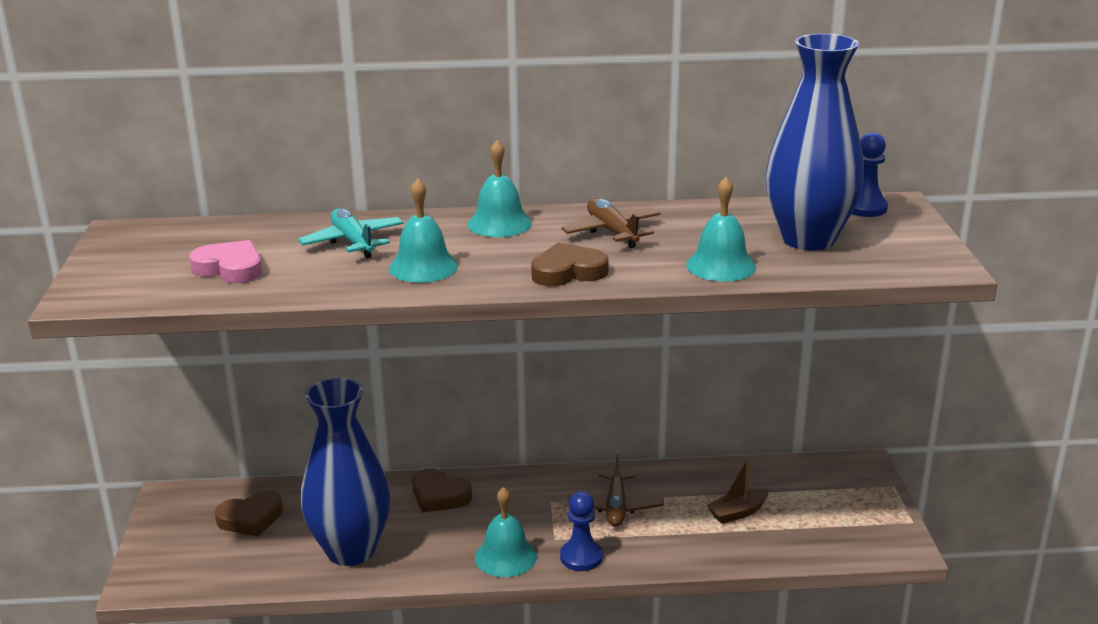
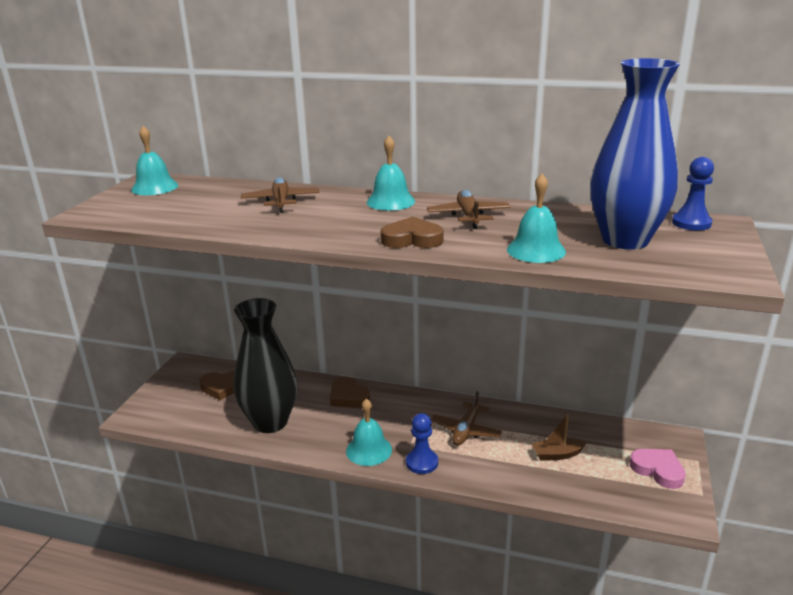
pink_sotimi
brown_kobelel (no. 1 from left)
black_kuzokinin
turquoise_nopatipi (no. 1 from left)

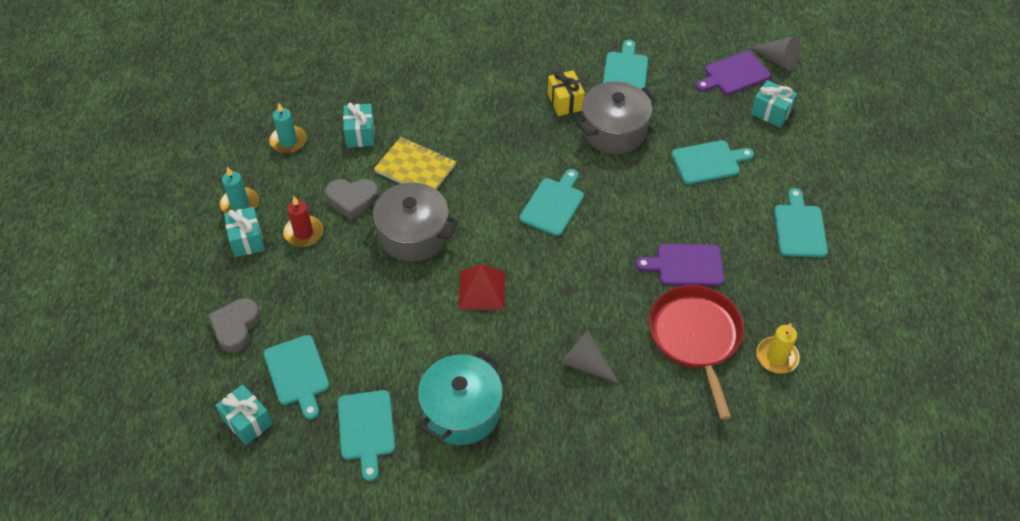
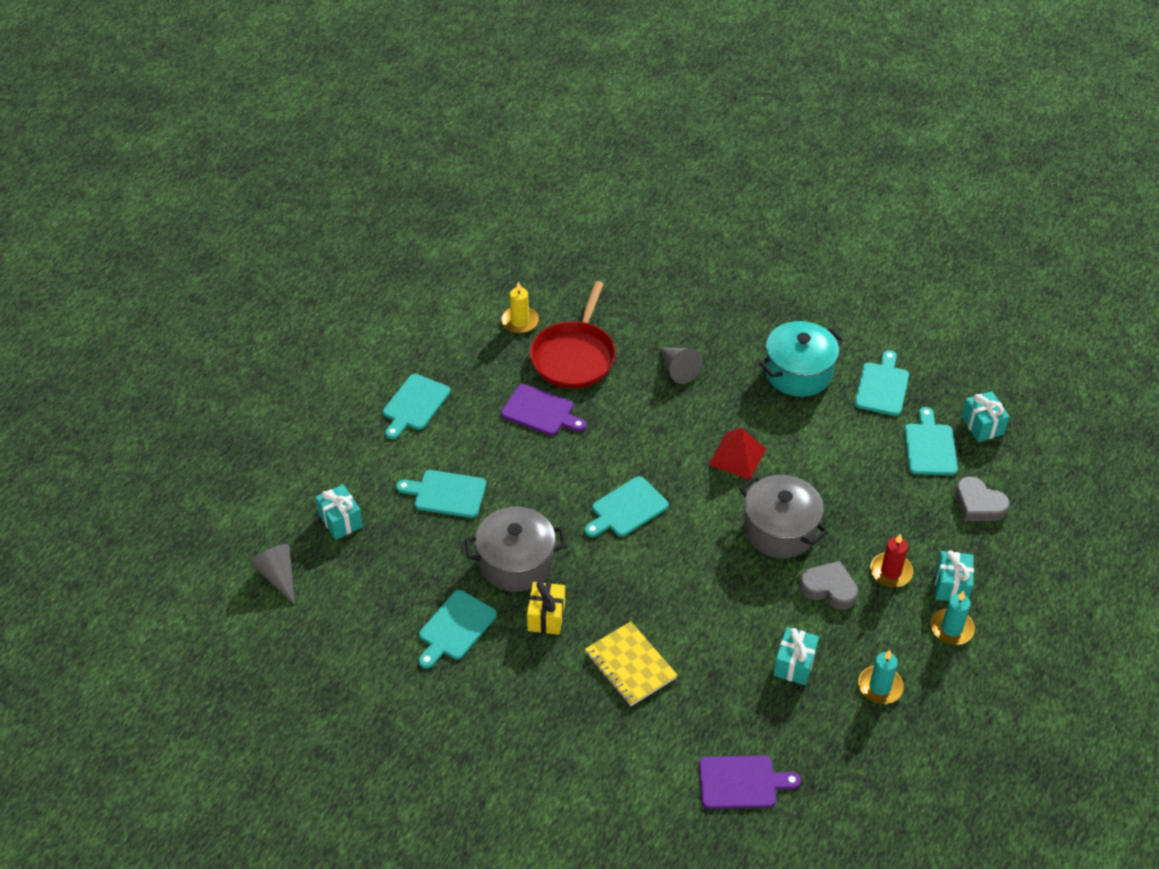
grey_sotimi (no. 2 from left)
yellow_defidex
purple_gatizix (no. 2 from left)

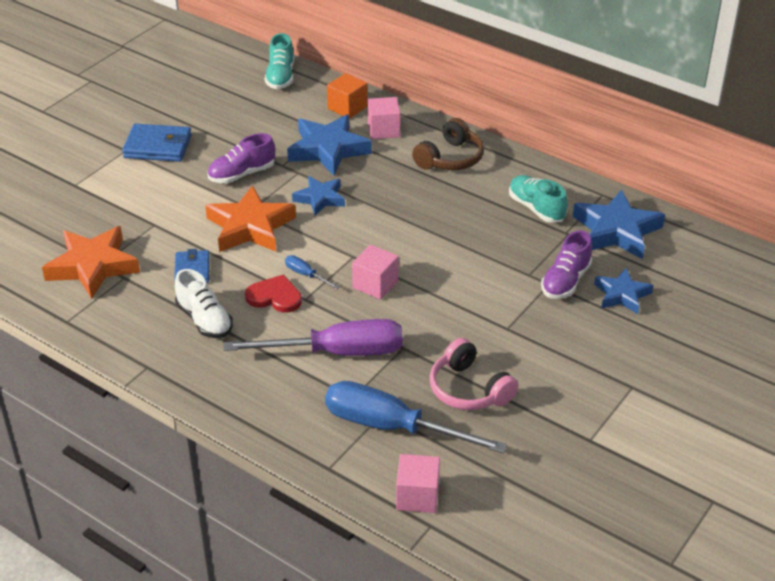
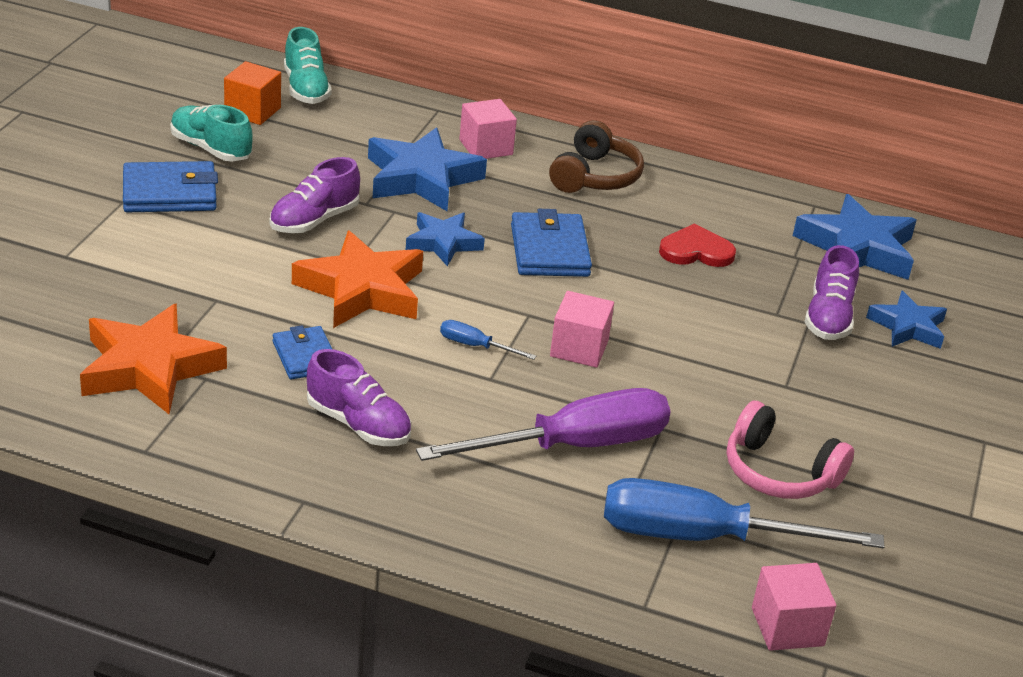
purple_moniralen (no. 2 from left)
red_sotimi
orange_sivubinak
turquoise_moniralen (no. 1 from left)
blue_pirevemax (no. 3 from left)

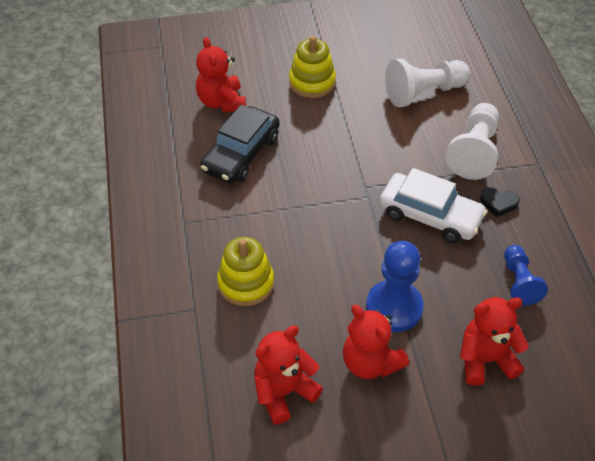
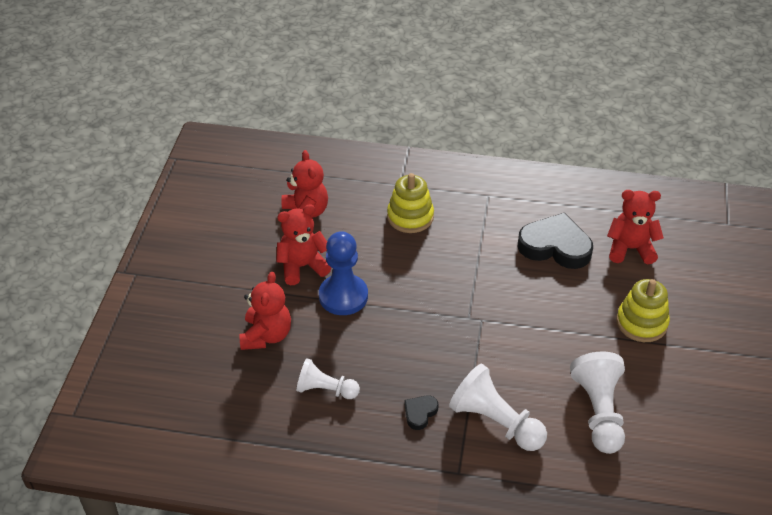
black_sotimi (no. 2 from left)
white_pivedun
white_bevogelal (no. 1 from left)

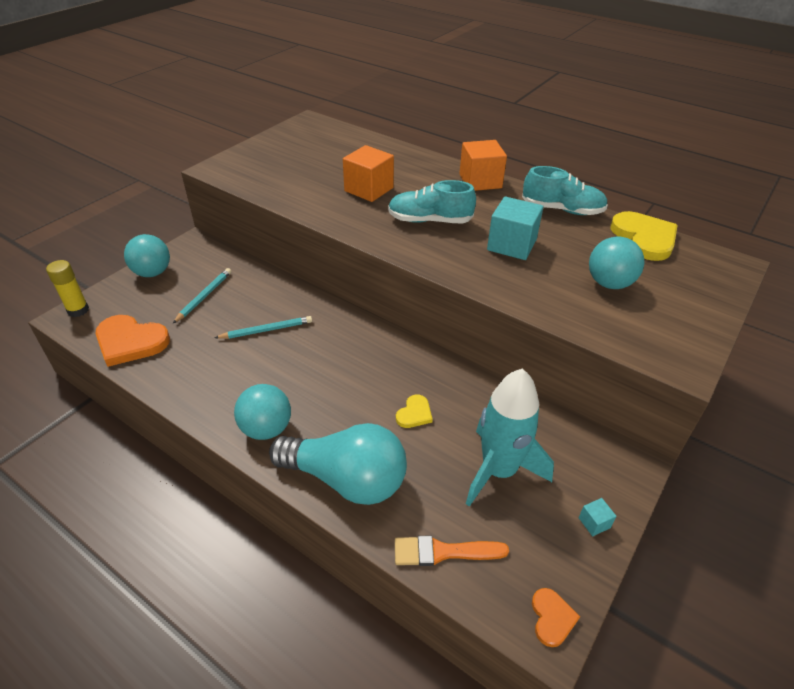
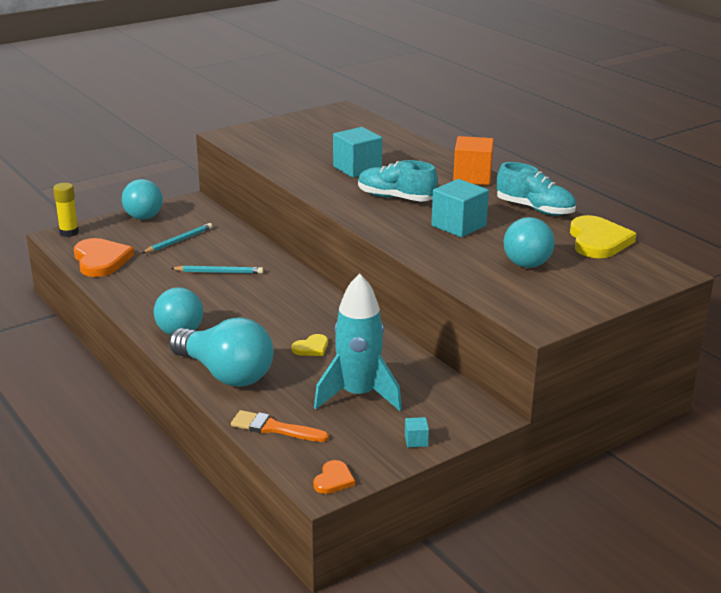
orange_sotimi (no. 1 from left)
turquoise_sivubinak (no. 1 from left)

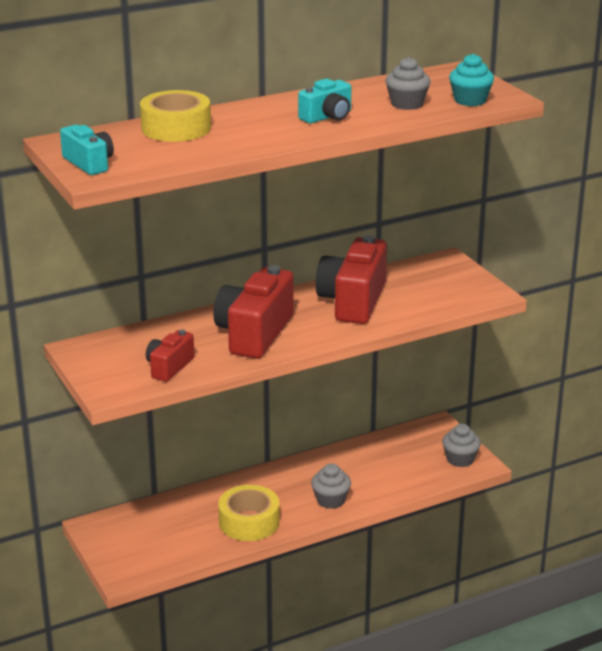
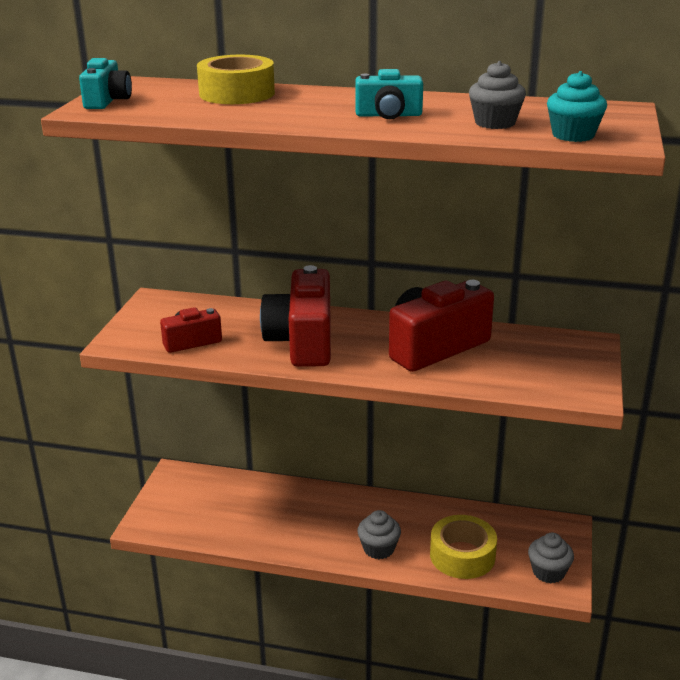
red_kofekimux (no. 2 from left)
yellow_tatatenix (no. 2 from left)

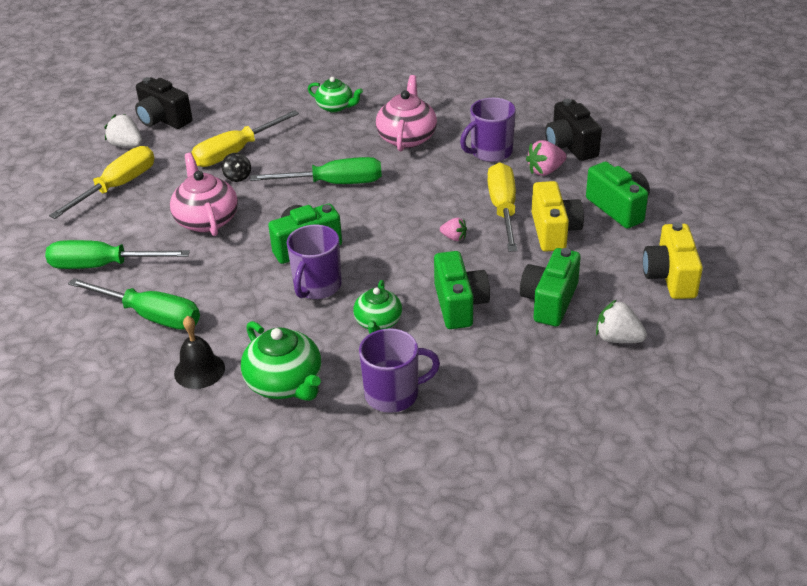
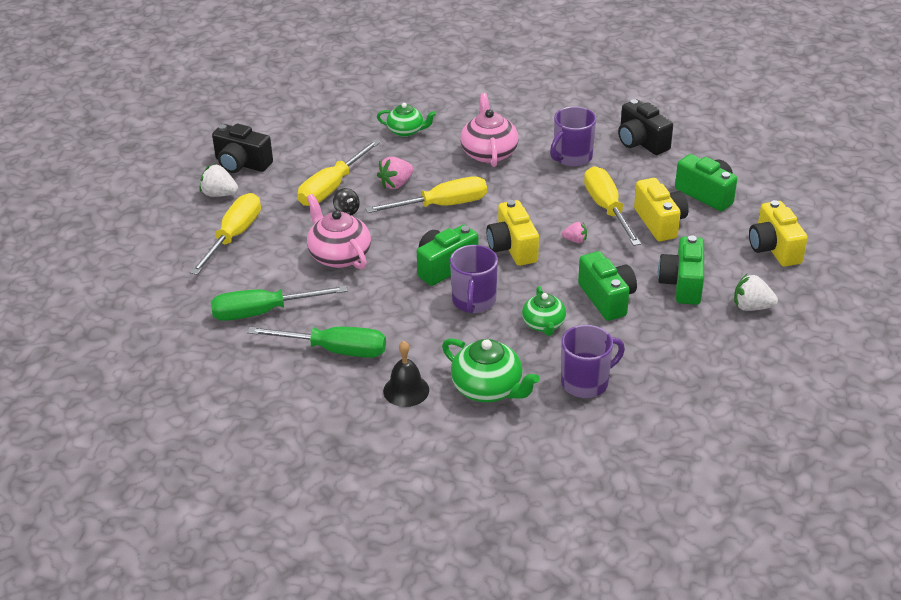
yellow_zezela (no. 3 from left)
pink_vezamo (no. 1 from left)
yellow_kofekimux (no. 1 from left)

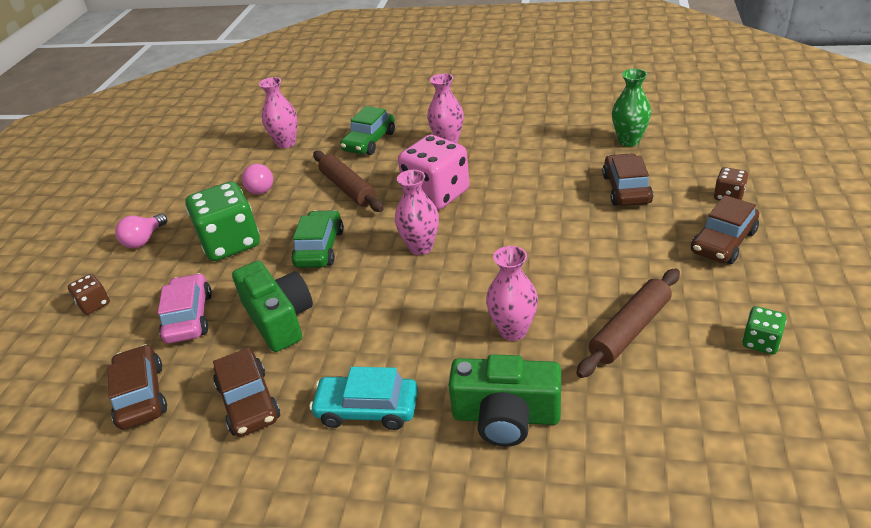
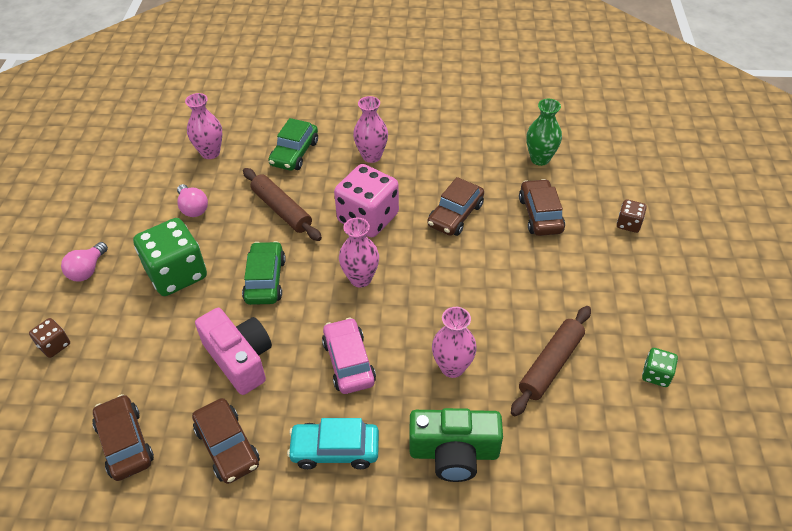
pink_pivedun
pink_kofekimux
brown_pivedun (no. 3 from left)

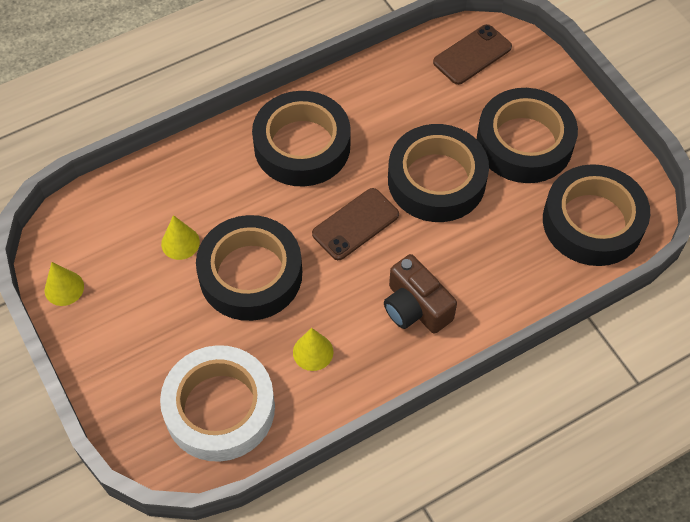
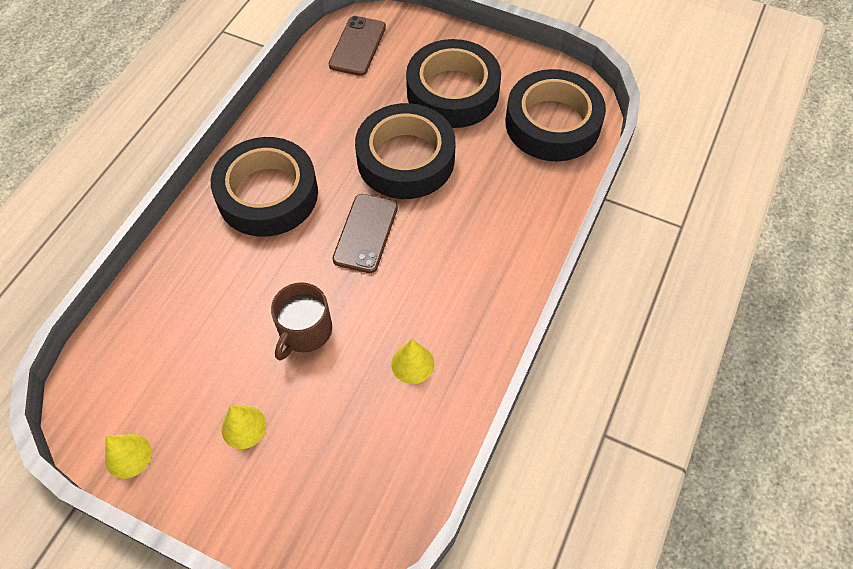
white_tatatenix
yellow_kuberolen (no. 2 from left)
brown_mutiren
brown_kofekimux

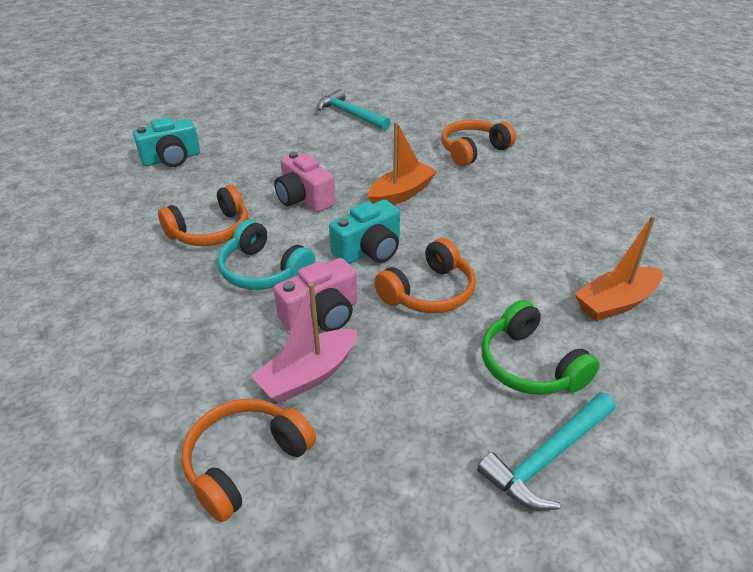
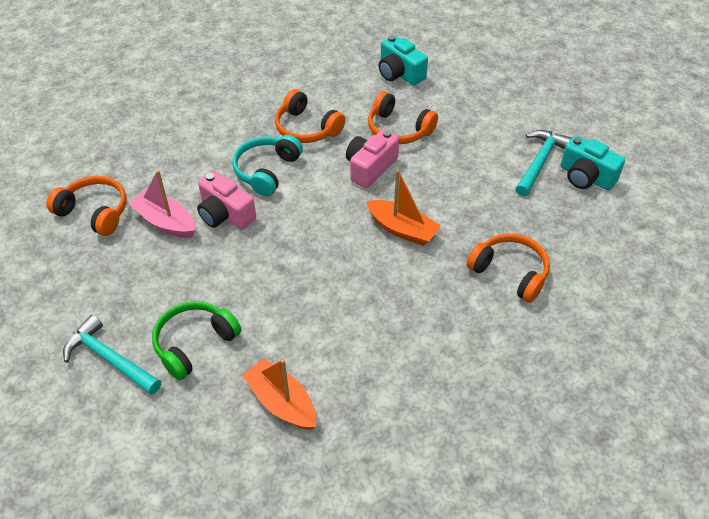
turquoise_kofekimux (no. 2 from left)
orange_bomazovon (no. 3 from left)

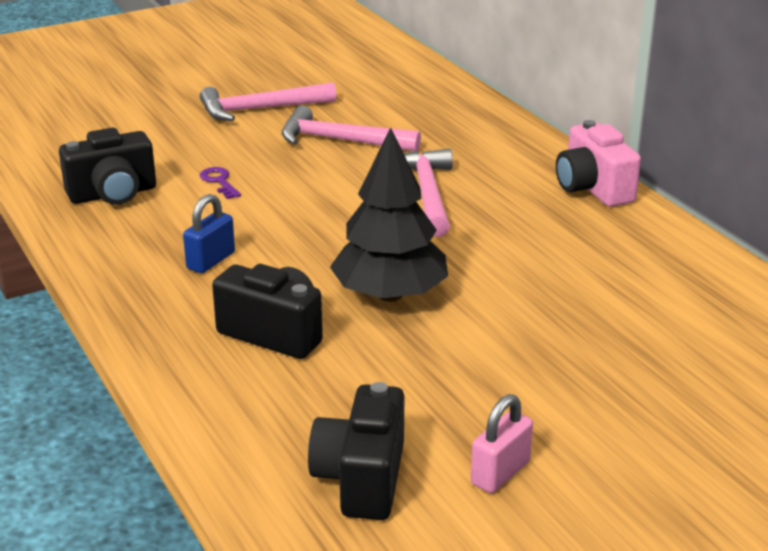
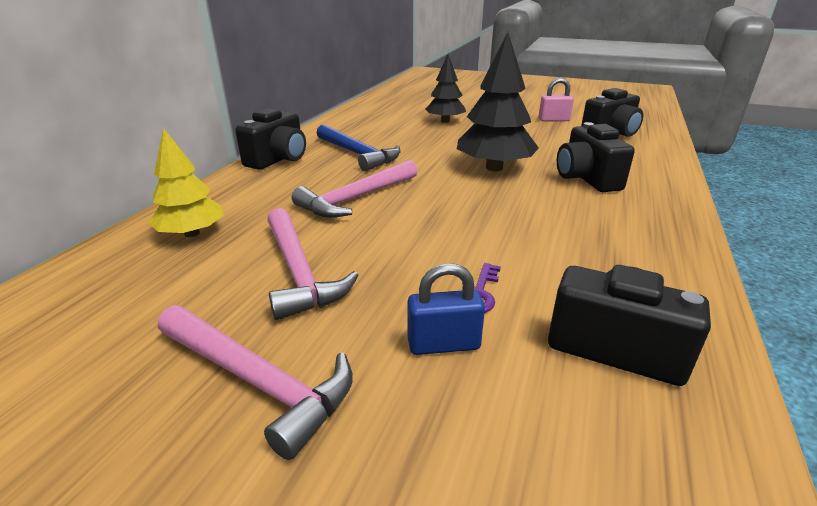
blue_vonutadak
black_kofekimux (no. 1 from left)
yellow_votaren
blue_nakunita
black_votaren (no. 1 from left)

